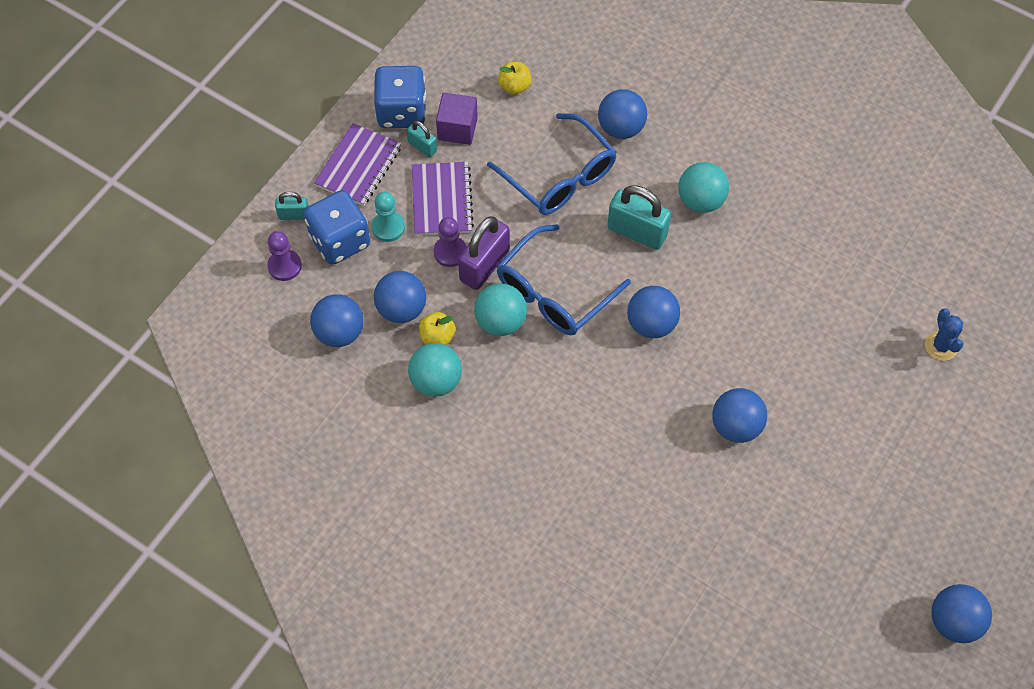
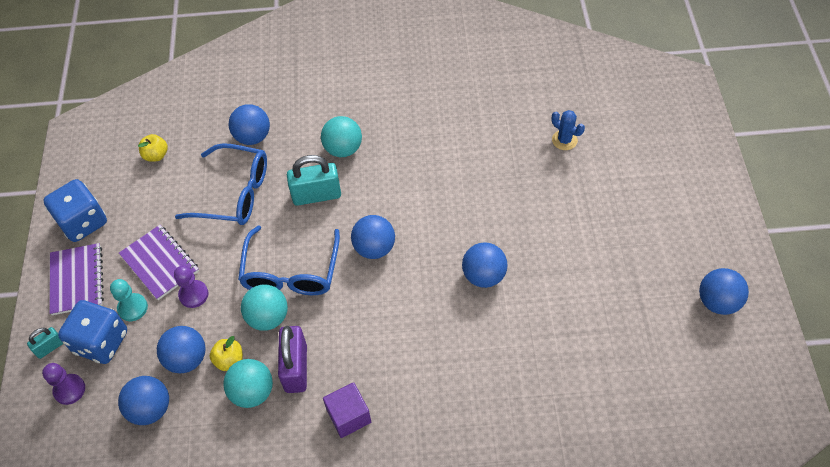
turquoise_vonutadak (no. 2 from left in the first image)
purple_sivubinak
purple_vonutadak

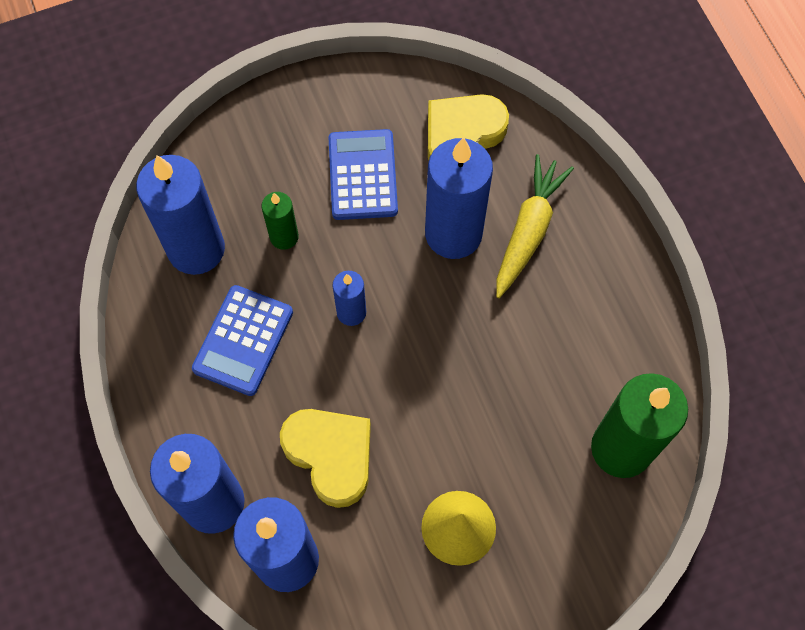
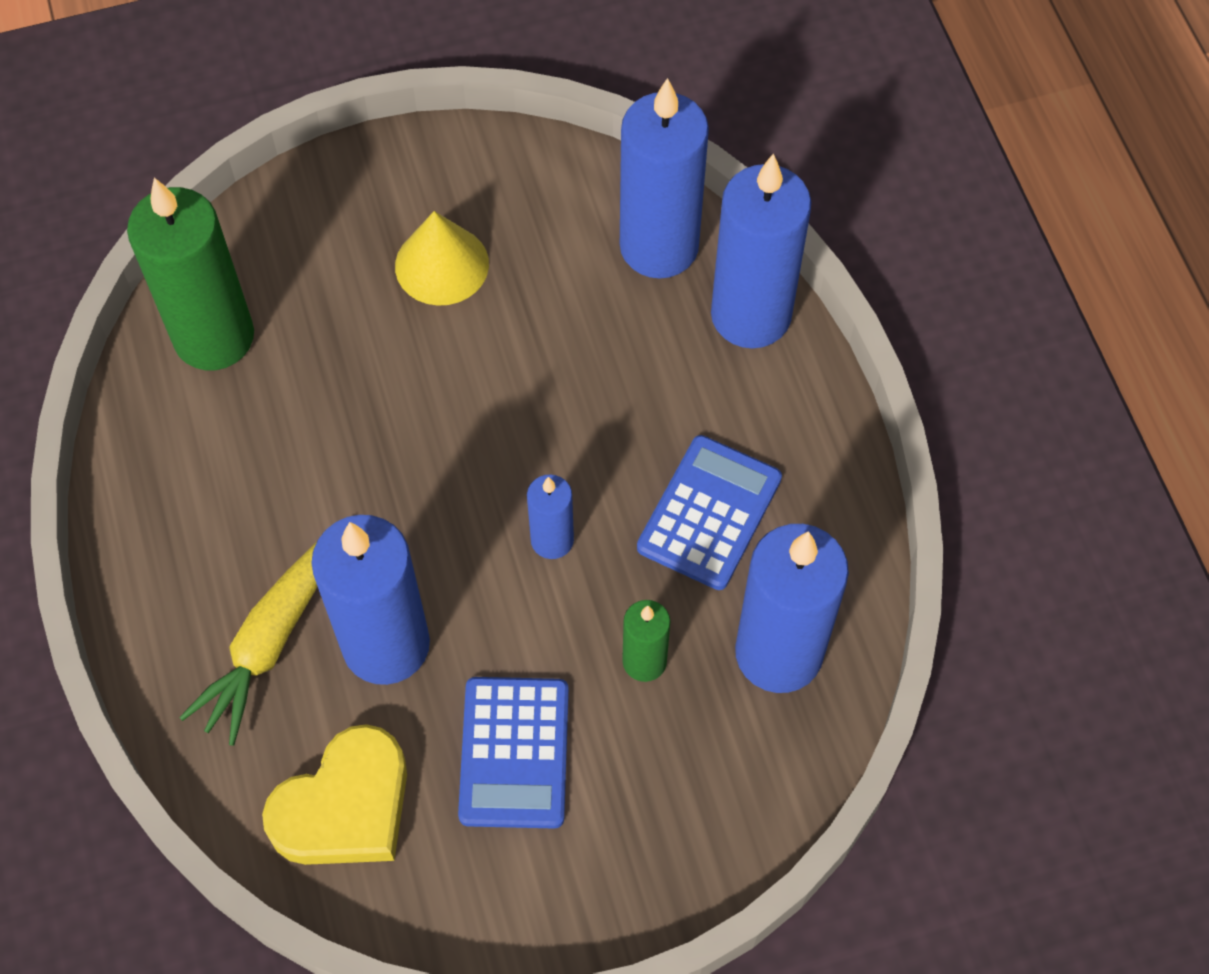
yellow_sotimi (no. 1 from left in the first image)

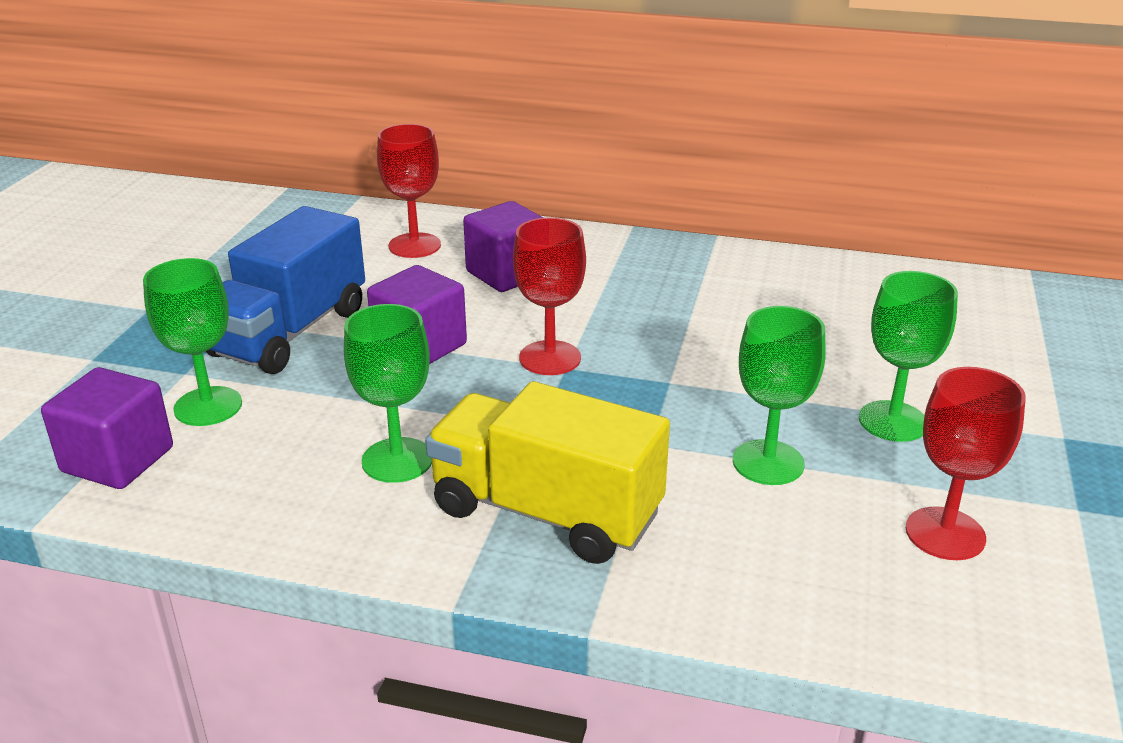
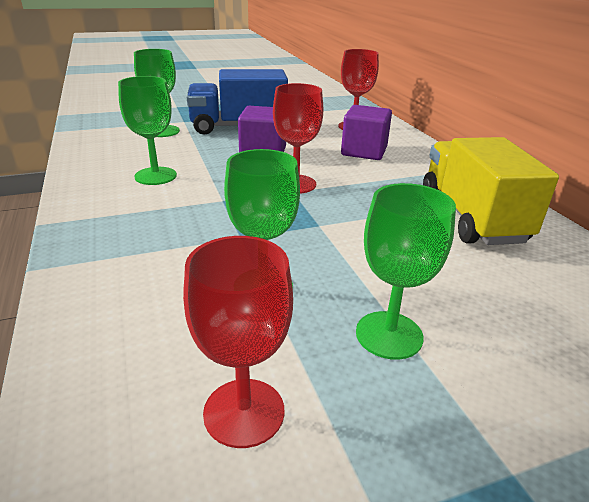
purple_sivubinak (no. 1 from left in the first image)
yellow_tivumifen

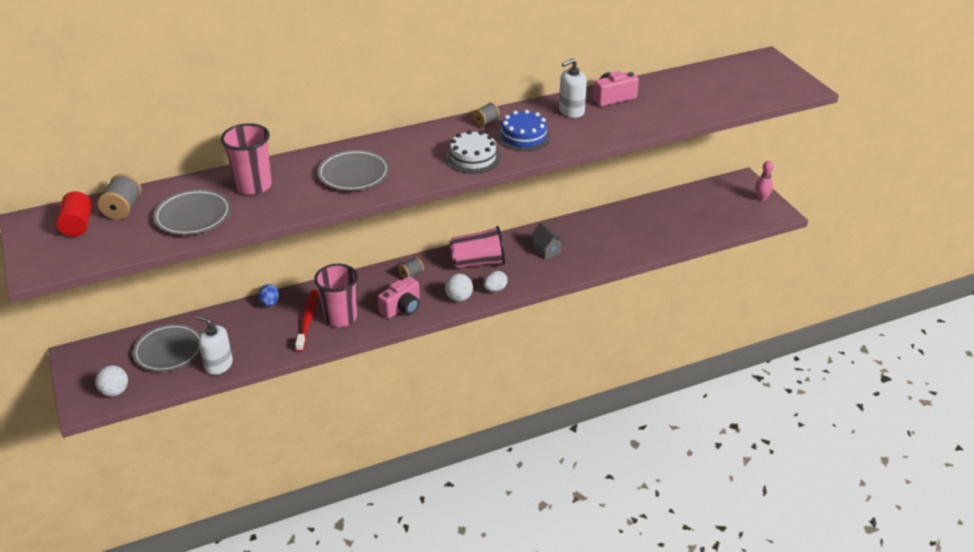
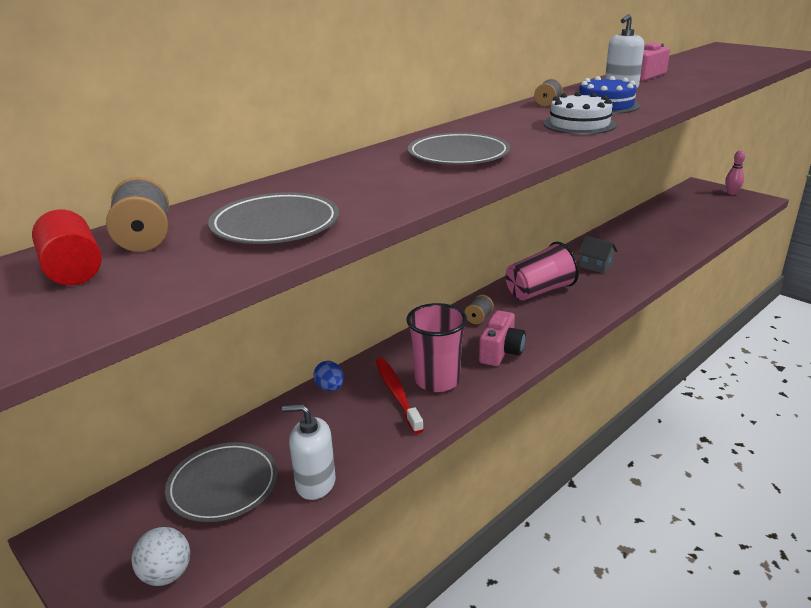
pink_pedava (no. 1 from left in the first image)
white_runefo (no. 2 from left in the first image)
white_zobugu

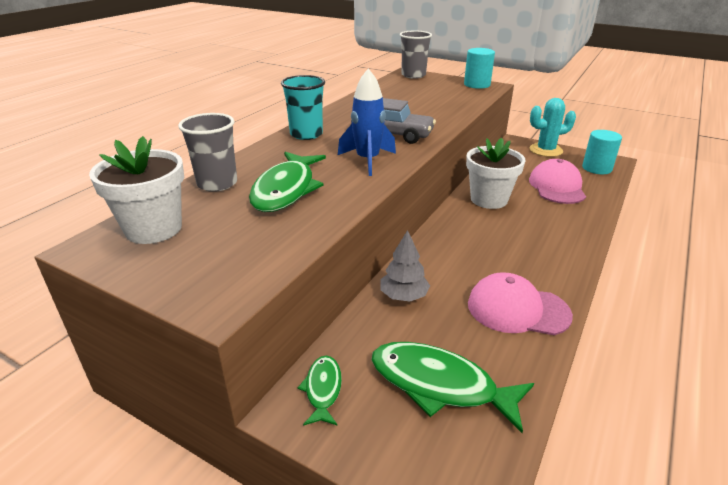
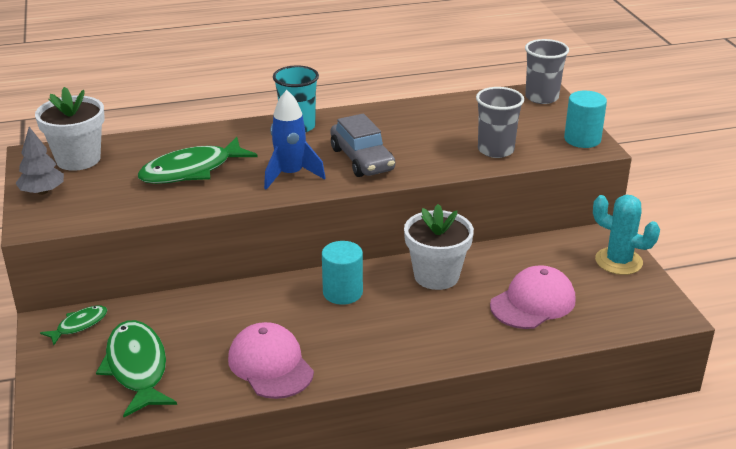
grey_pedava (no. 1 from left)
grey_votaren
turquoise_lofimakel (no. 1 from left)

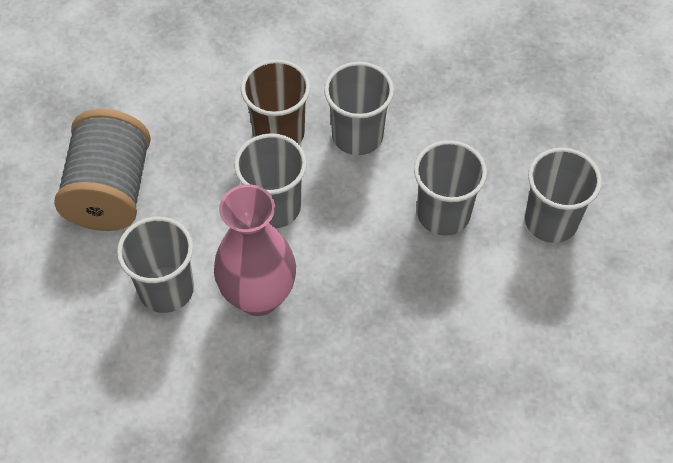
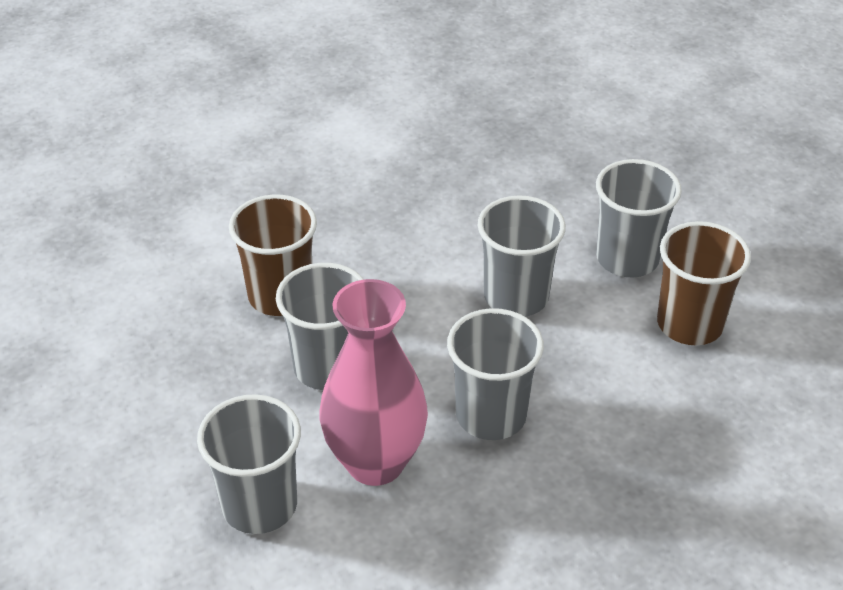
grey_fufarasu
grey_pedava (no. 3 from left)
brown_pedava (no. 2 from left)

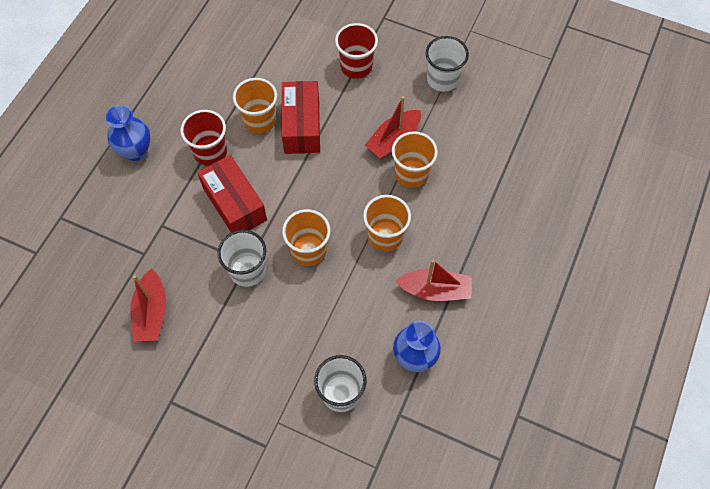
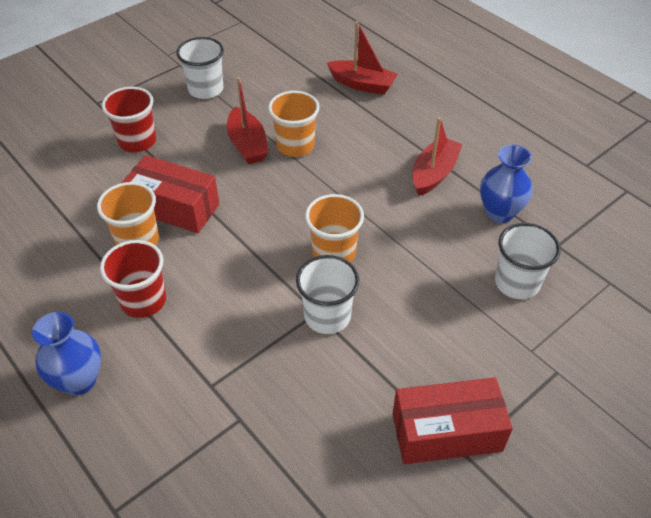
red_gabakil (no. 2 from left)
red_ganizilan (no. 2 from left)
orange_pedava (no. 3 from left in the first image)

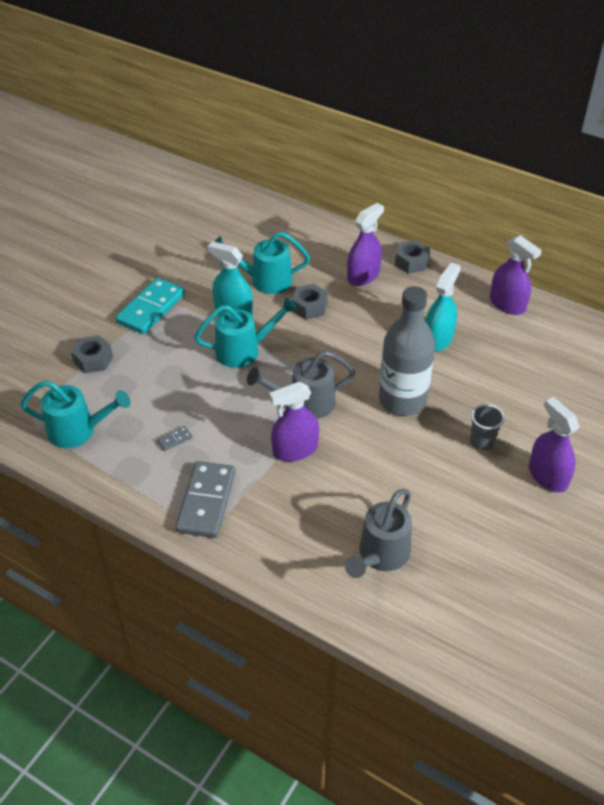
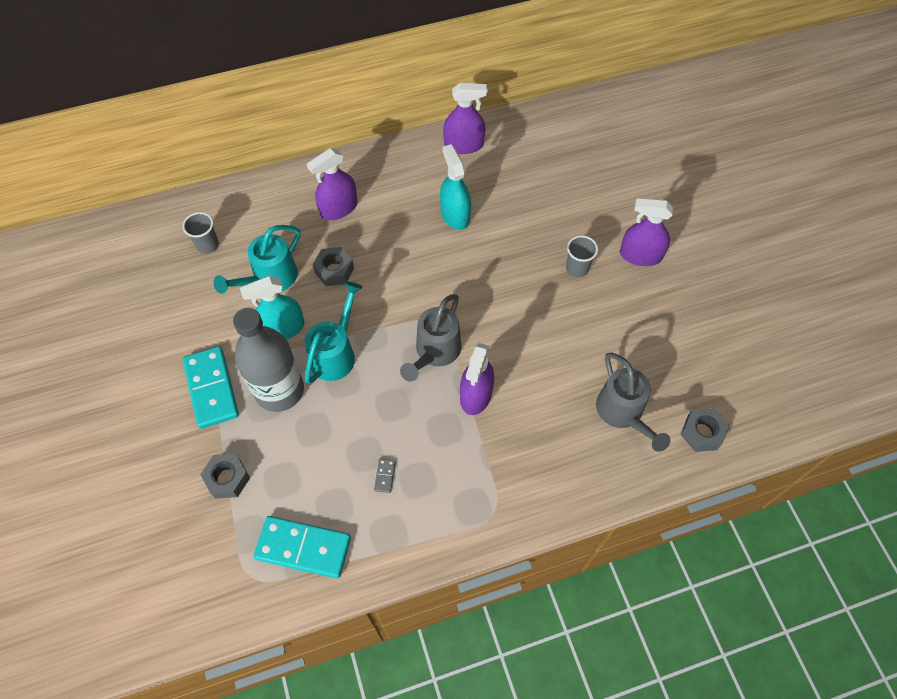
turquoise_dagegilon (no. 2 from left)
grey_dagegilon (no. 2 from left in the first image)
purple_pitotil (no. 1 from left)
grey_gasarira
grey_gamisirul (no. 3 from left)
grey_pedava (no. 1 from left)

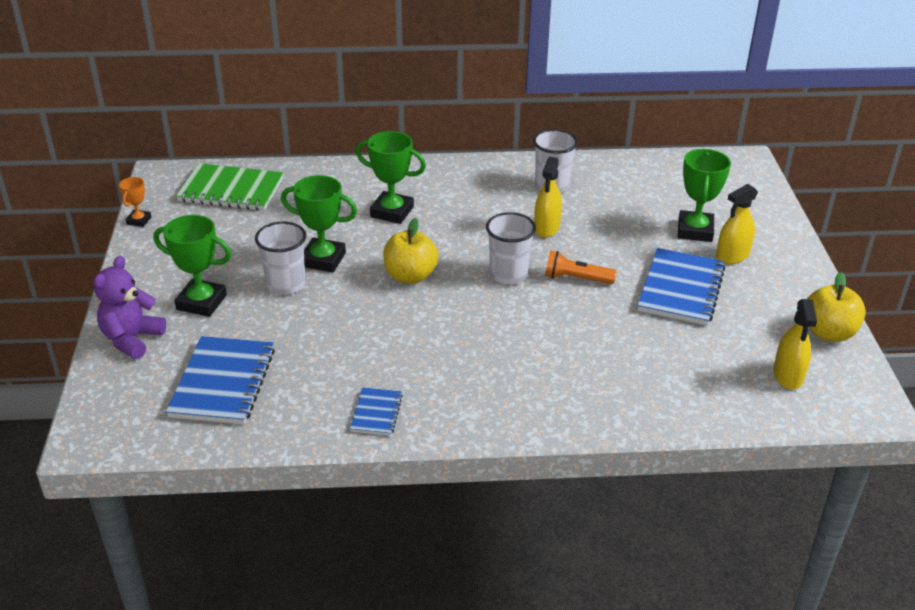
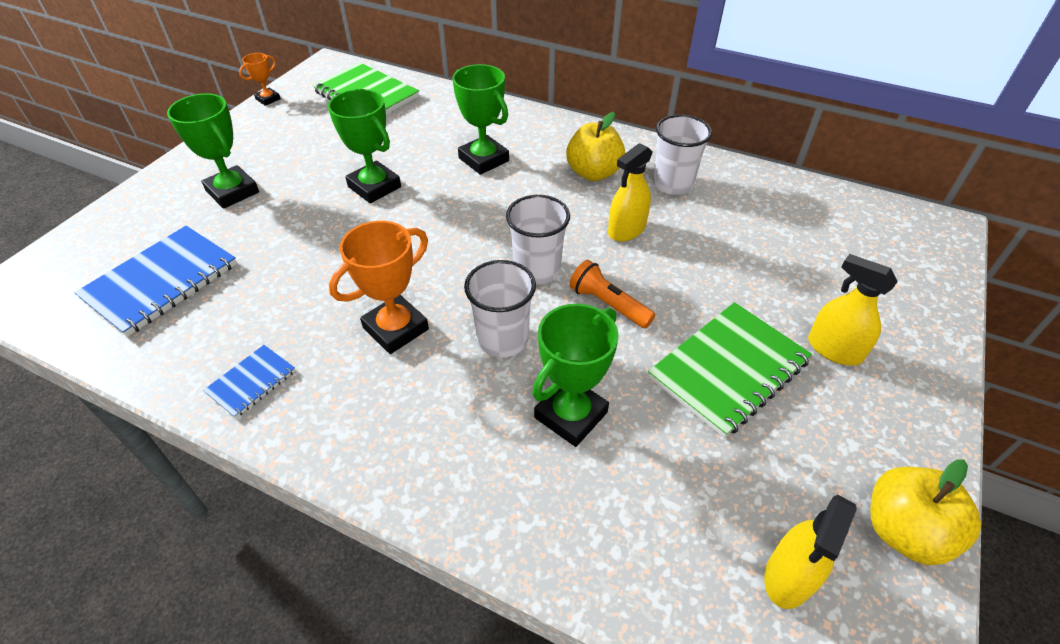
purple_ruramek
white_pedava (no. 1 from left)
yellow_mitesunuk (no. 1 from left)
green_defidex (no. 2 from left)
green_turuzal (no. 4 from left)
yellow_pitotil (no. 3 from left)
orange_turuzal (no. 2 from left)

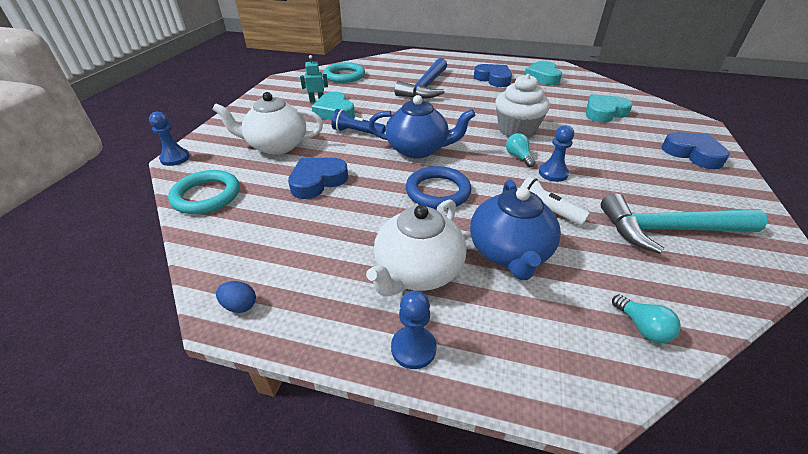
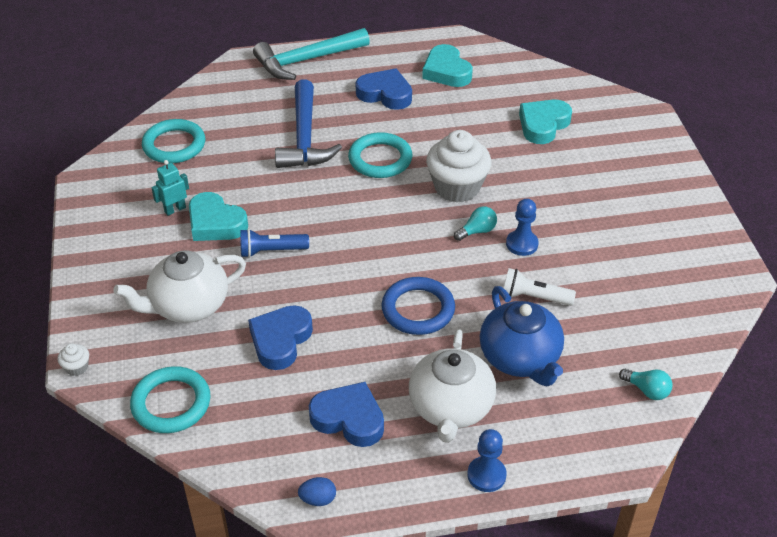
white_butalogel (no. 1 from left)
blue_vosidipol (no. 1 from left in the first image)
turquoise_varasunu (no. 1 from left)
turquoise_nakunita
blue_sotimi (no. 2 from left)
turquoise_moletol (no. 3 from left)

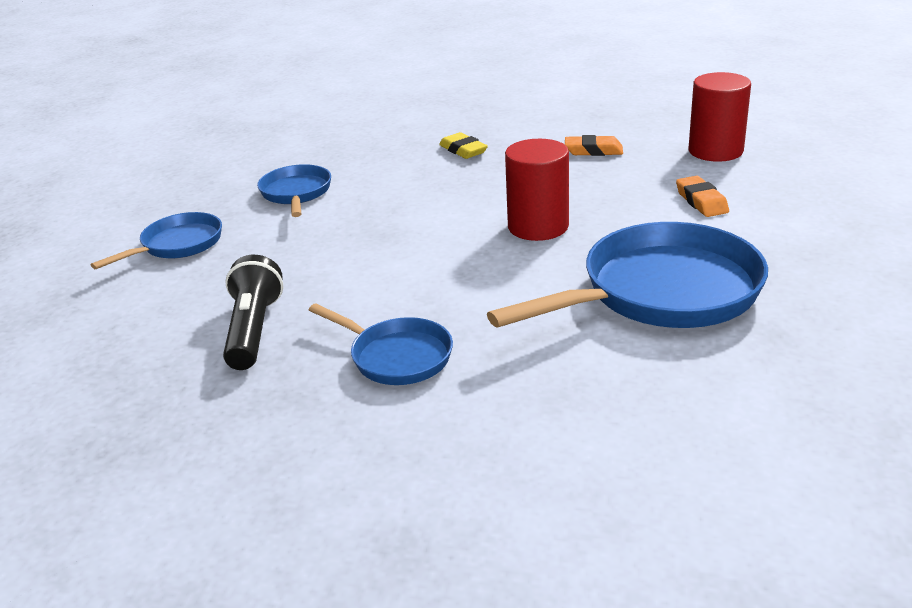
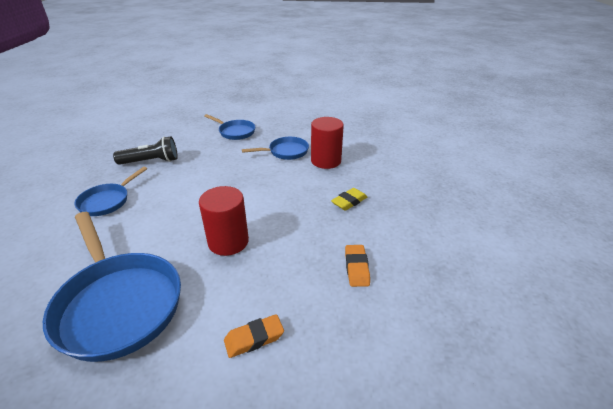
red_lofimakel (no. 2 from left)

